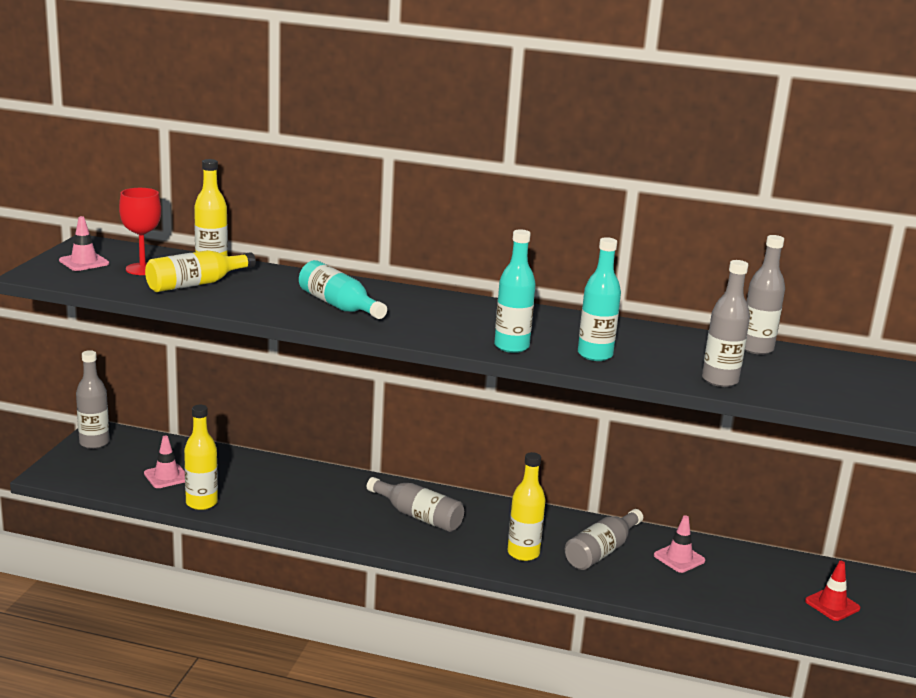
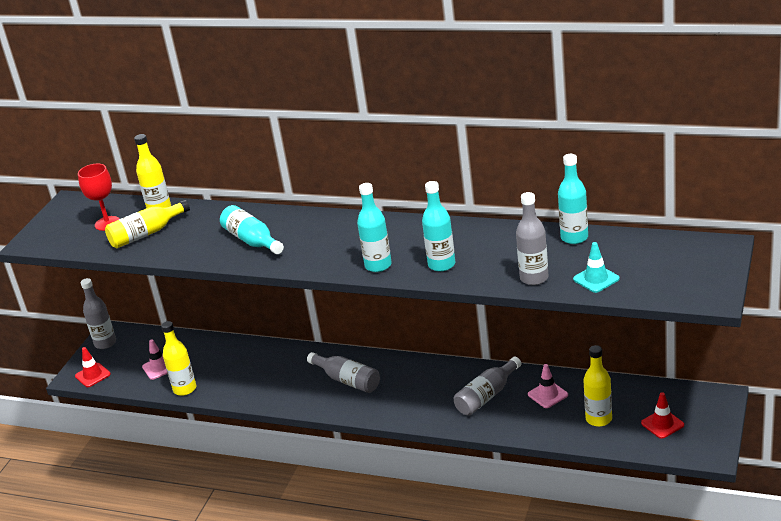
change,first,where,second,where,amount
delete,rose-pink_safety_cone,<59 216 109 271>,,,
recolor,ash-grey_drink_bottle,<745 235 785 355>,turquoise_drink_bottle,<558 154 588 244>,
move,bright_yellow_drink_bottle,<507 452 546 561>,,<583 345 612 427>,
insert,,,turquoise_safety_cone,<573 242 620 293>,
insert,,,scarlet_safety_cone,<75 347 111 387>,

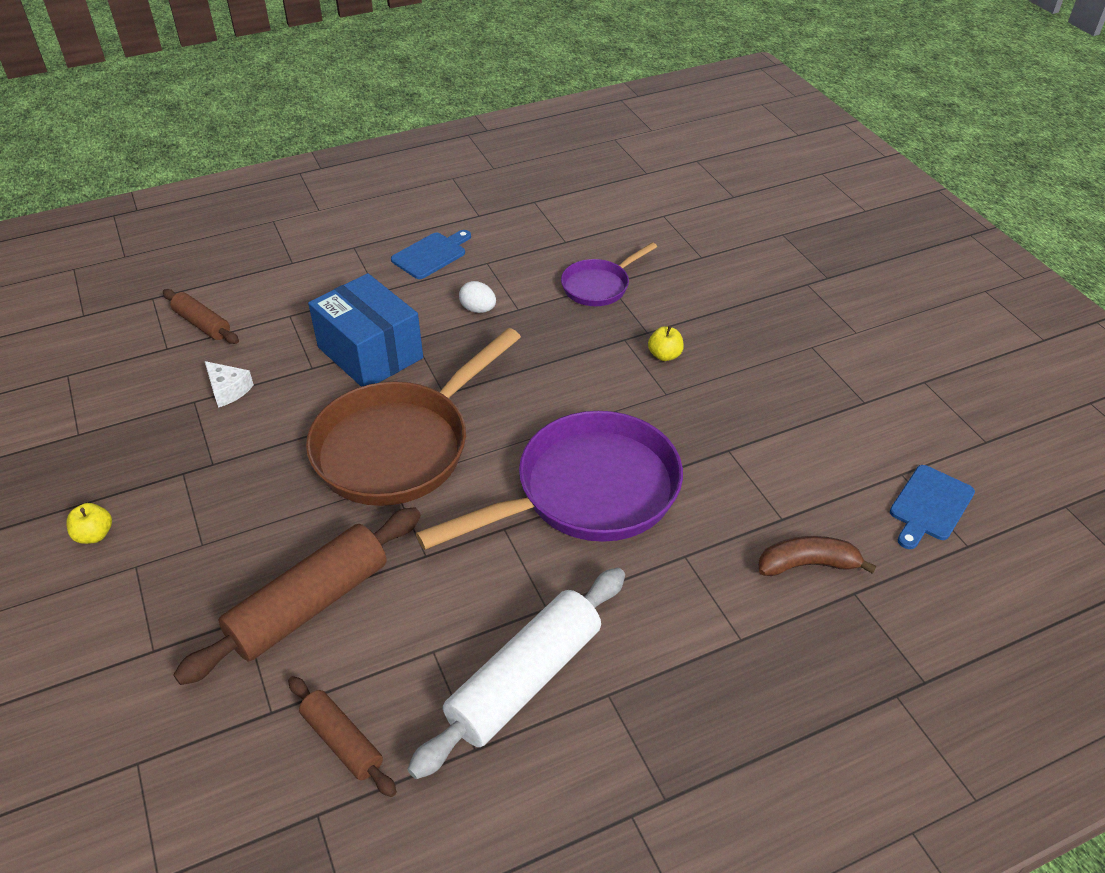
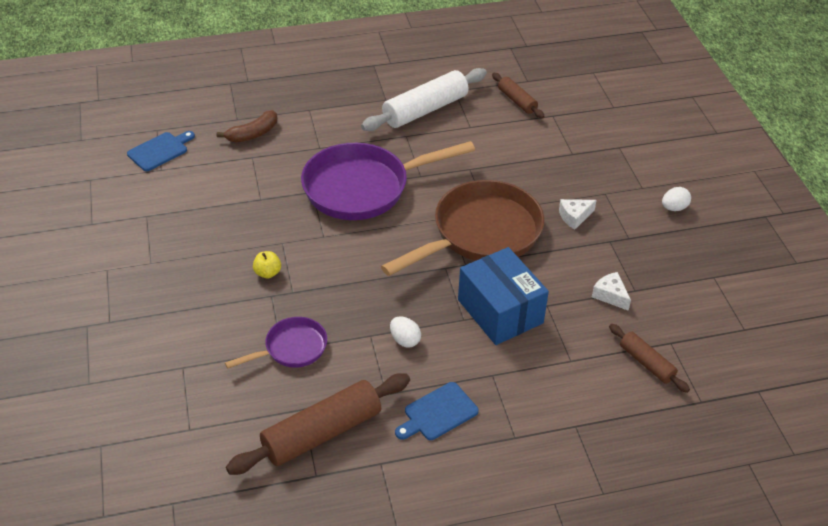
change,first,where,second,where,amount
replace,bright_yellow_apple,<66 503 112 544>,pure_white_egg,<662 187 691 211>,
move,dark_brown_rolling_pin,<173 507 421 685>,,<226 373 410 475>,
rotate,dark_brown_banana_fruit,<758 536 876 576>,,<217 110 277 143>,45 degrees counterclockwise
insert,,,pure_white_cheese,<559 199 597 230>,

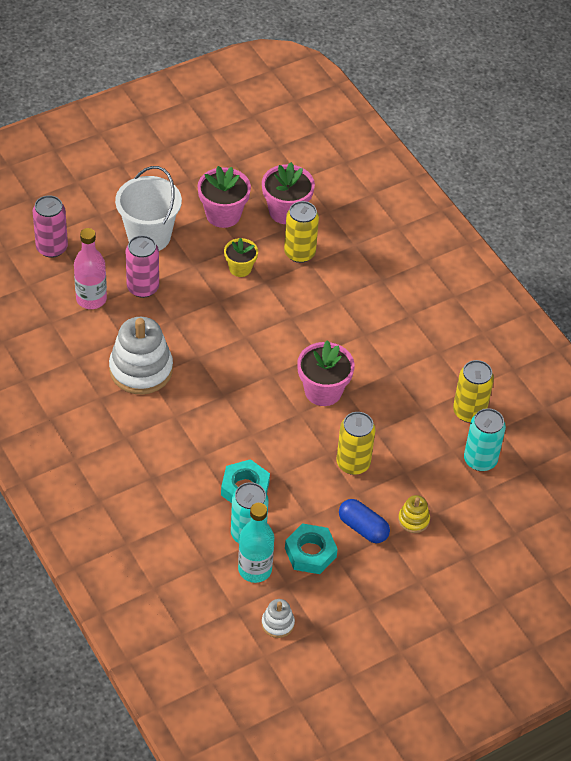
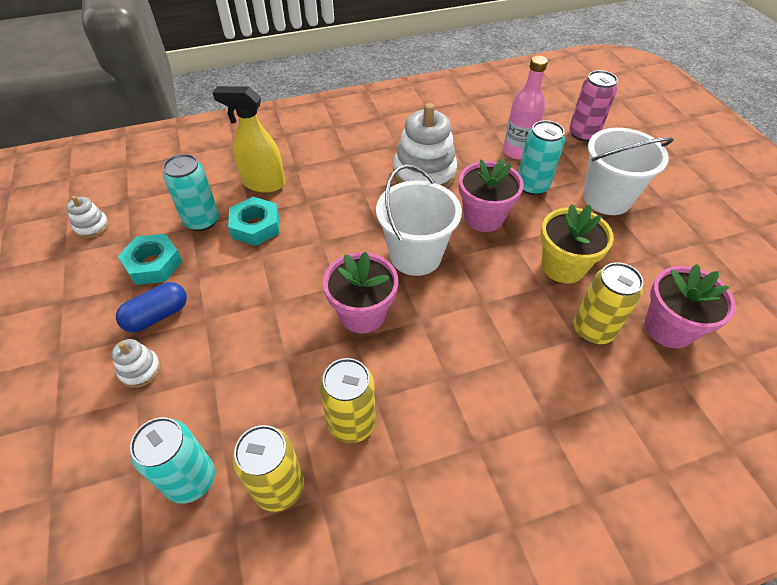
change,first,where,second,where,amount
move,rose-pink_plant_pot,<198 166 251 228>,,<459 158 524 232>,
recolor,rose-pink_soda_can,<126 235 159 298>,turquoise_soda_can,<518 120 565 195>,
resize,bright_yellow_plant_pot,<224 238 258 277>,,<540 204 614 283>,x1.58
move,bright_yellow_soda_can,<336 412 376 475>,,<320 358 376 444>,
recolor,bright_yellow_ring_stacker,<398 495 430 533>,pure_white_ring_stacker,<111 339 161 388>,
delete,turquoise_drink_bottle,<238 503 274 583>,,,
insert,,,bright_yellow_sprayer,<212 86 285 192>,
insert,,,pure_white_sand_bucket,<376 164 462 276>,

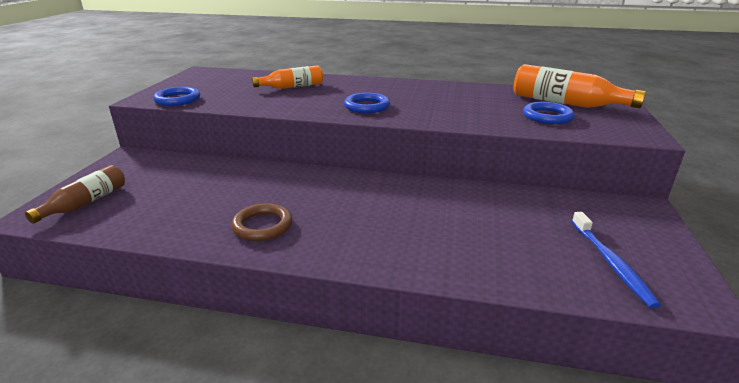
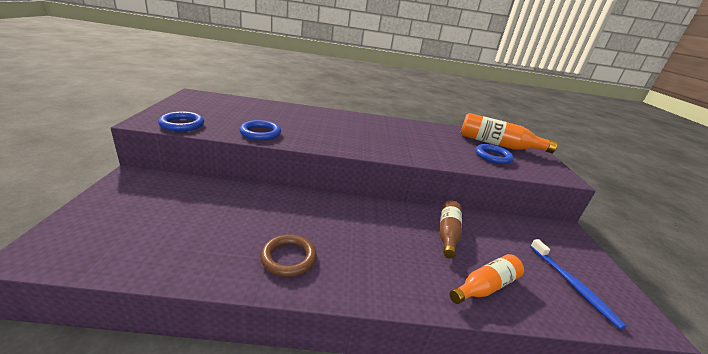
change,first,where,second,where,amount
move,orange-coloured_drink_bottle,<252 65 323 89>,,<450 254 524 304>,
move,royal_blue_torus,<344 93 390 113>,,<240 120 281 140>,
move,dark_brown_drink_bottle,<25 165 125 224>,,<439 201 462 258>,

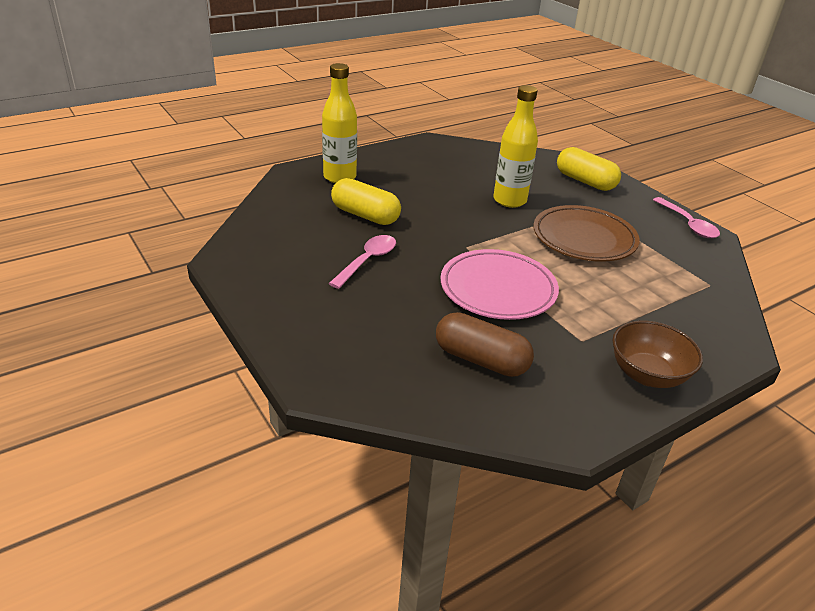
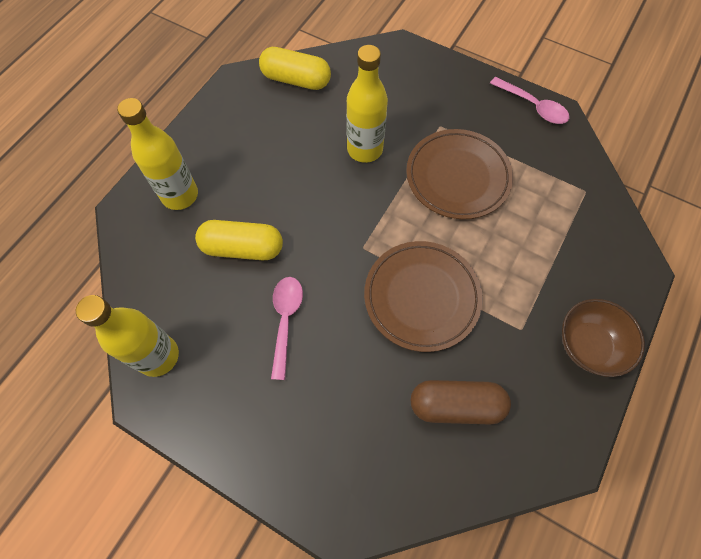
change,first,where,second,where,amount
move,bright_yellow_pill,<557 147 621 191>,,<259 47 331 90>,
recolor,rose-pink_flat_dish,<441 249 559 320>,dark_brown_flat_dish,<364 241 483 352>,
insert,,,bright_yellow_drink_bottle,<76 295 179 377>,

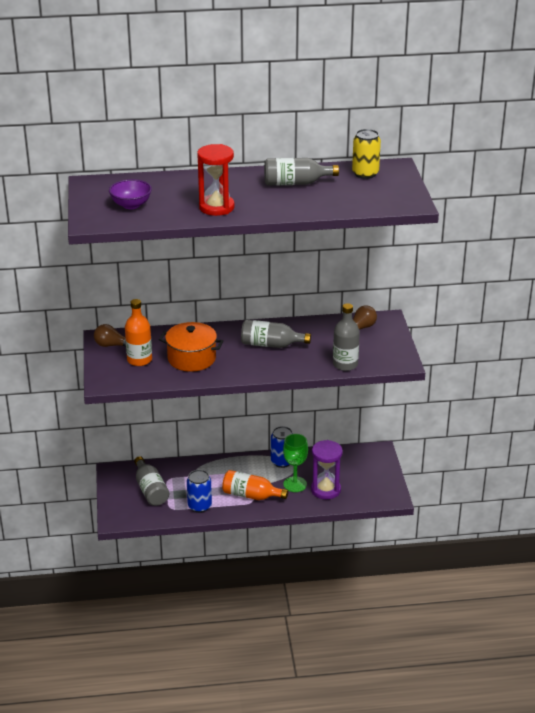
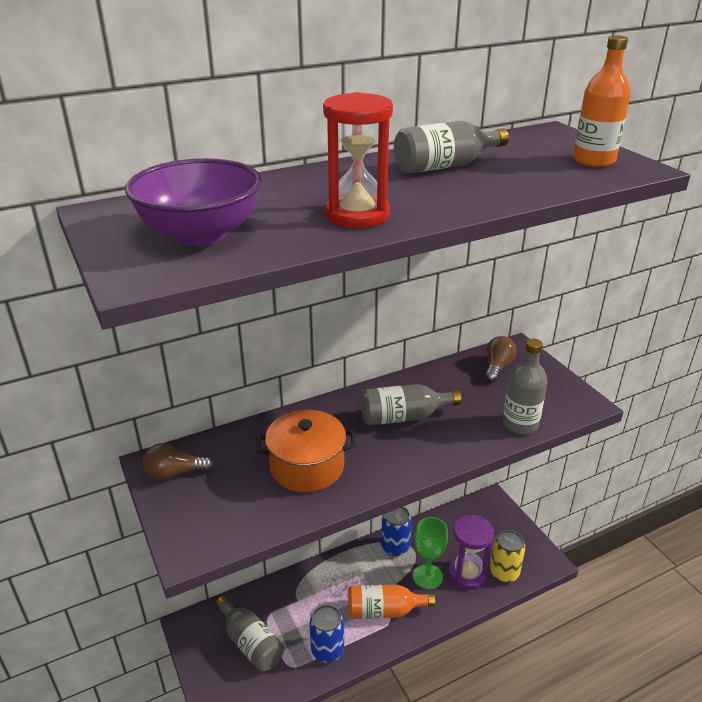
change,first,where,second,where,amount
move,bright_yellow_soda_can,<352 129 381 179>,,<490 530 525 583>,
resize,royal_purple_serving_bowl,<109 179 152 209>,,<125 158 262 246>,x1.59
move,orange-coloured_drink_bottle,<125 299 152 366>,,<573 35 631 167>,

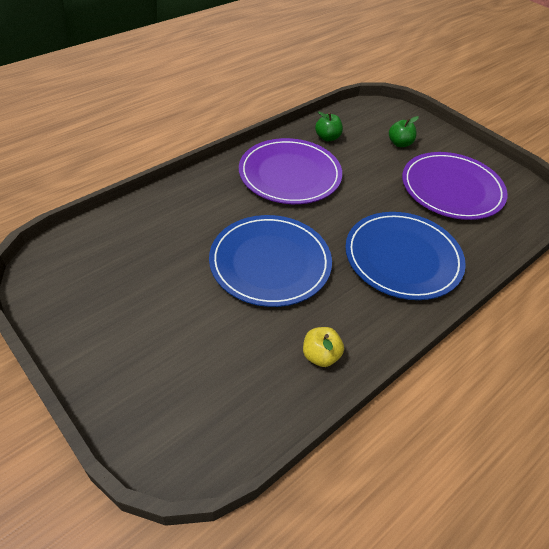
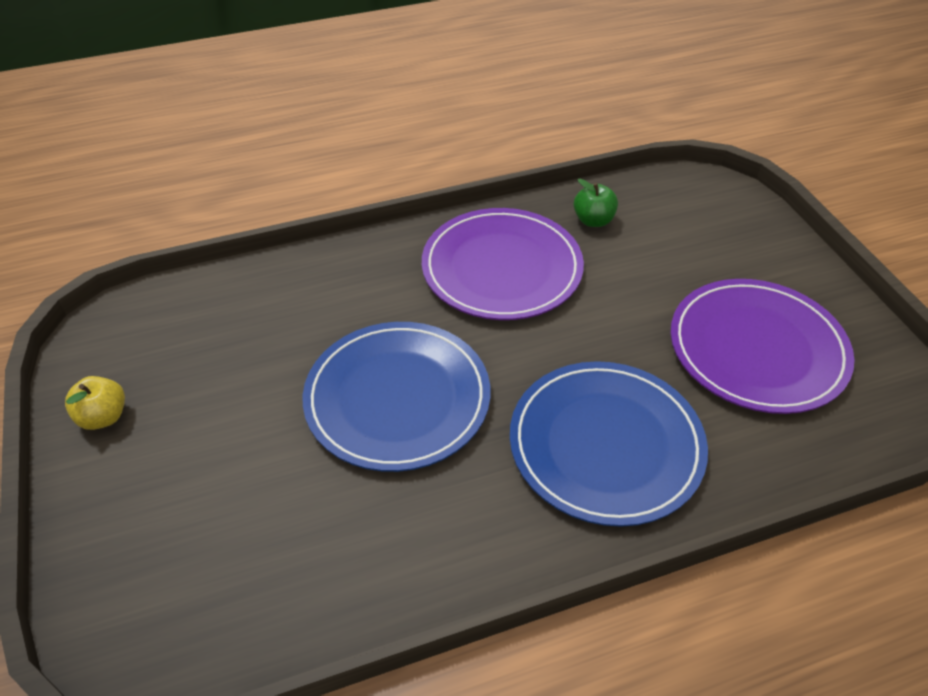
change,first,where,second,where,amount
delete,green_apple,<389 116 419 147>,,,
move,bright_yellow_apple,<303 327 344 367>,,<65 376 125 430>,

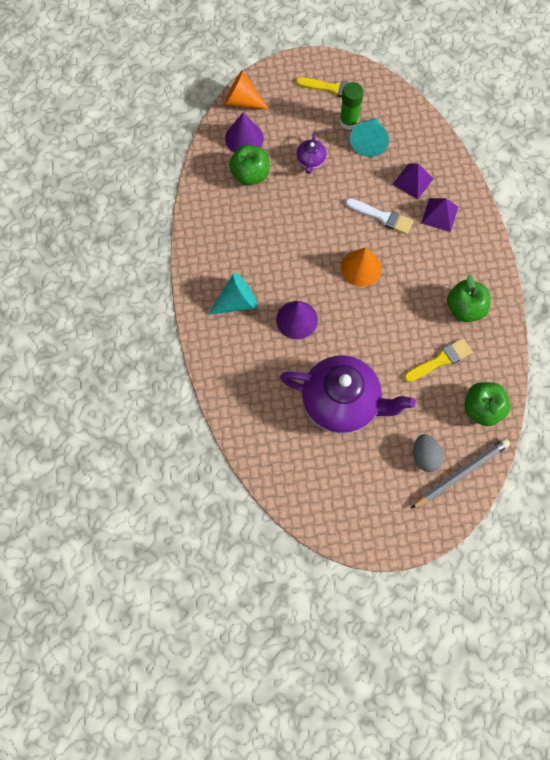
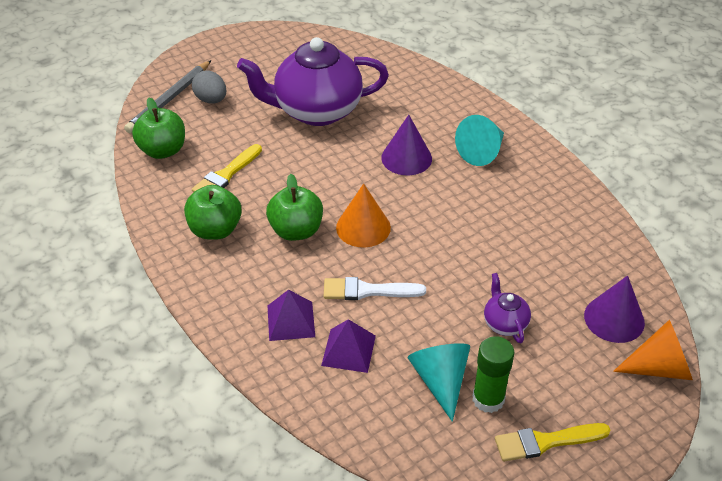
change,first,where,second,where,amount
move,green_apple,<229 145 270 185>,,<266 174 323 241>,

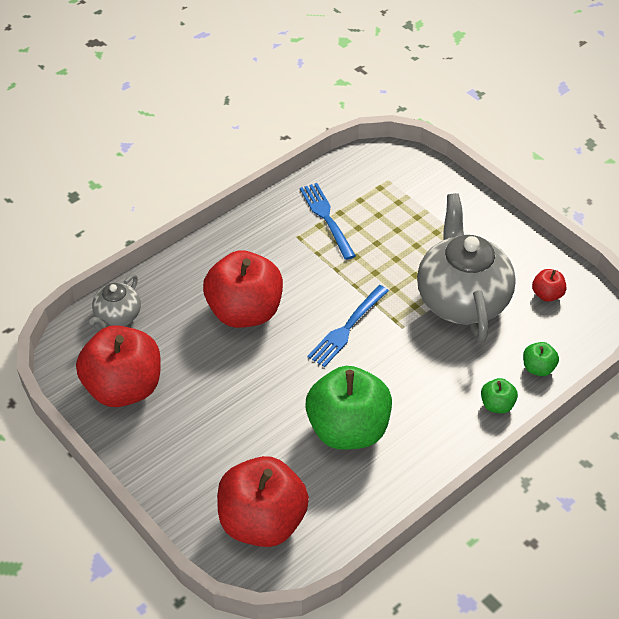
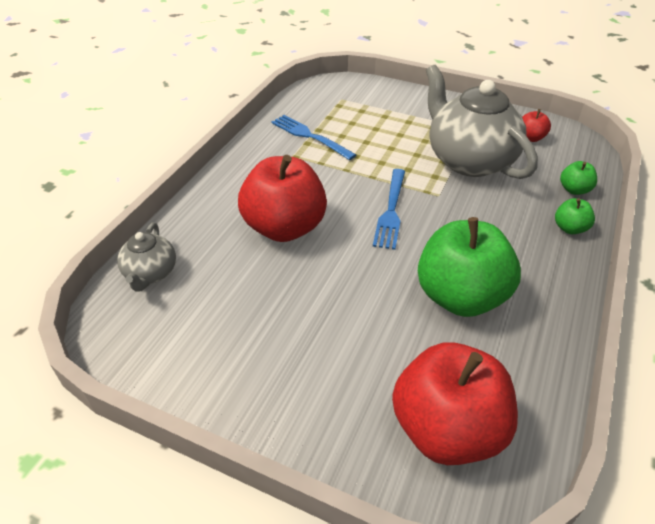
change,first,where,second,where,amount
delete,scarlet_apple,<76 325 161 407>,,,

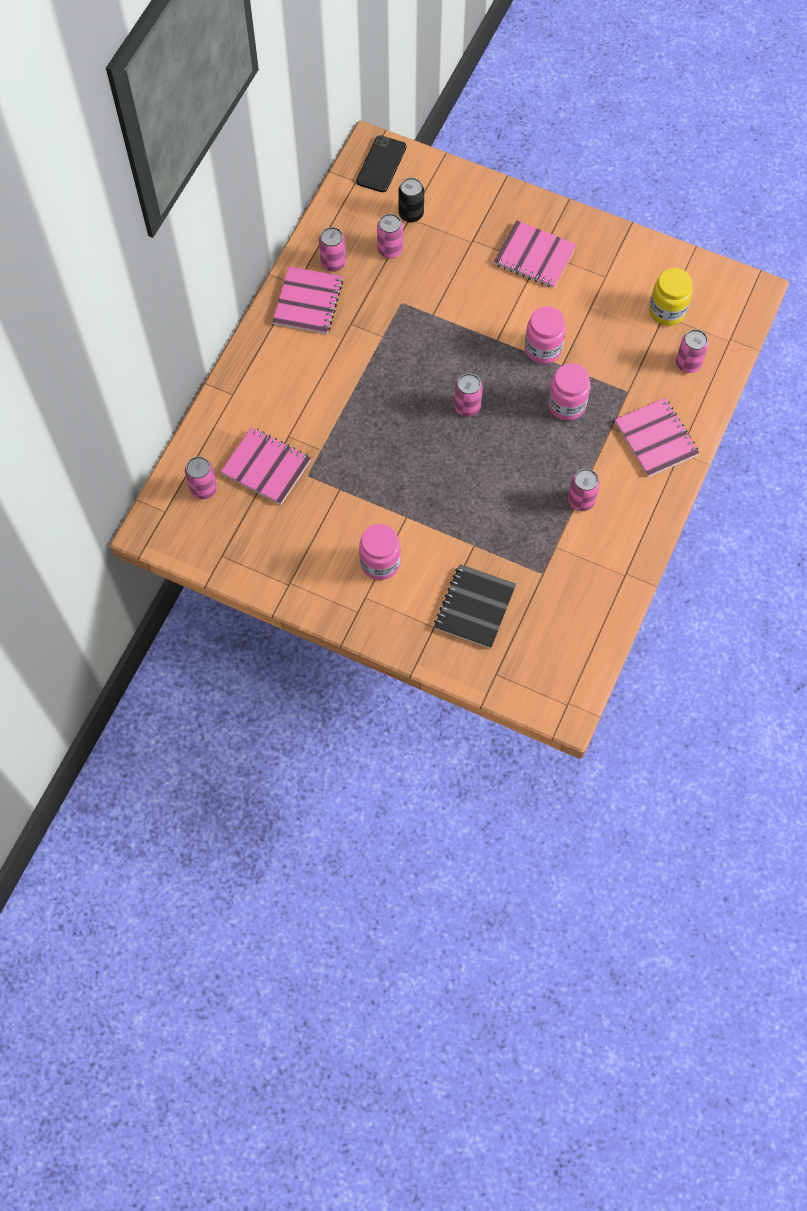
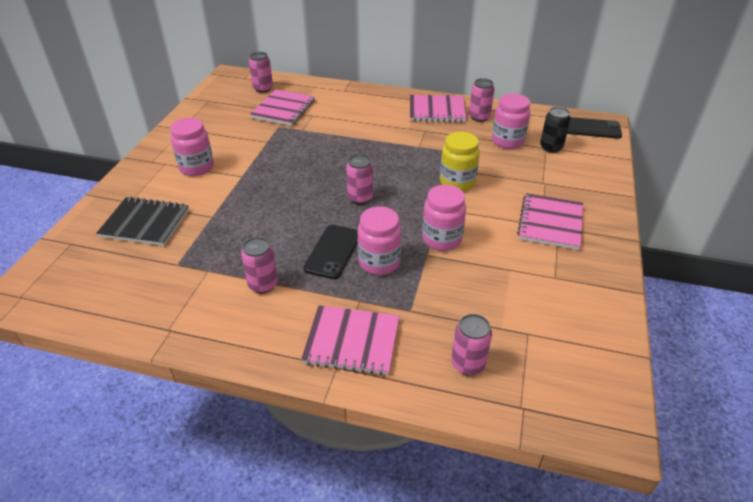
change,first,where,second,where,amount
replace,rose-pink_soda_can,<377 214 403 258>,rose-pink_jam_jar,<492 94 530 149>,
move,bright_yellow_jam_jar,<649 268 693 326>,,<440 132 480 191>,
rotate,rose-pink_notepad,<615 398 699 477>,,<301 305 399 376>,45 degrees clockwise
insert,,,ebony_phone,<303 225 358 279>,

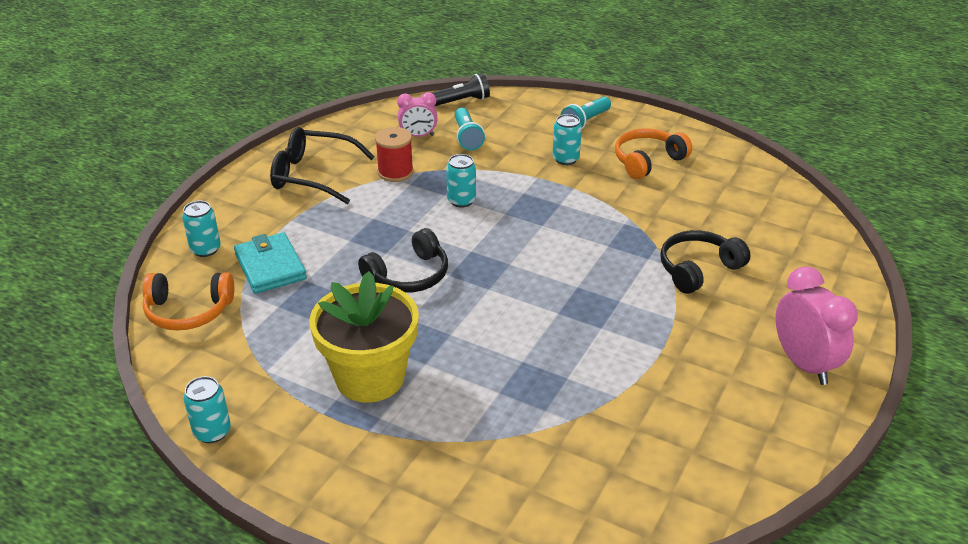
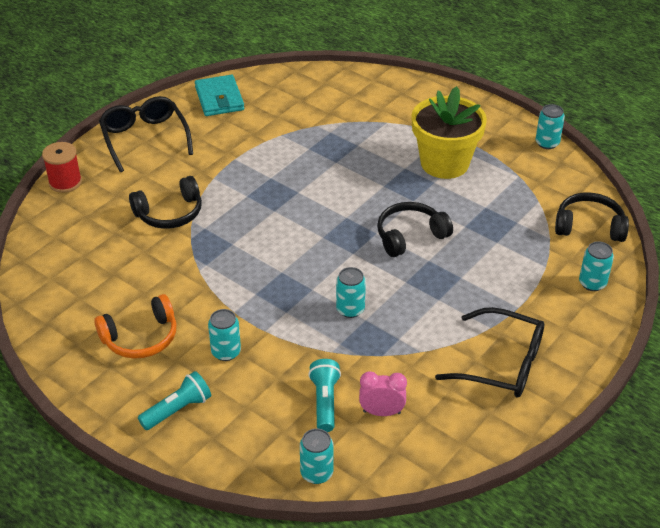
change,first,where,second,where,amount
replace,ebony_flashlight,<431 73 490 106>,turquoise_soda_can,<300 429 334 484>,
move,scarlet_spool,<375 127 414 182>,,<42 142 82 193>,
move,turquoise_wallet,<234 232 307 294>,,<195 75 244 116>,
replace,rose-pink_bedside_clock,<776 267 858 385>,ebony_eyeglasses,<99 96 193 172>,
recolor,orange-coloured_headphones,<142 273 234 330>,ebony_headphones,<555 192 629 242>,

